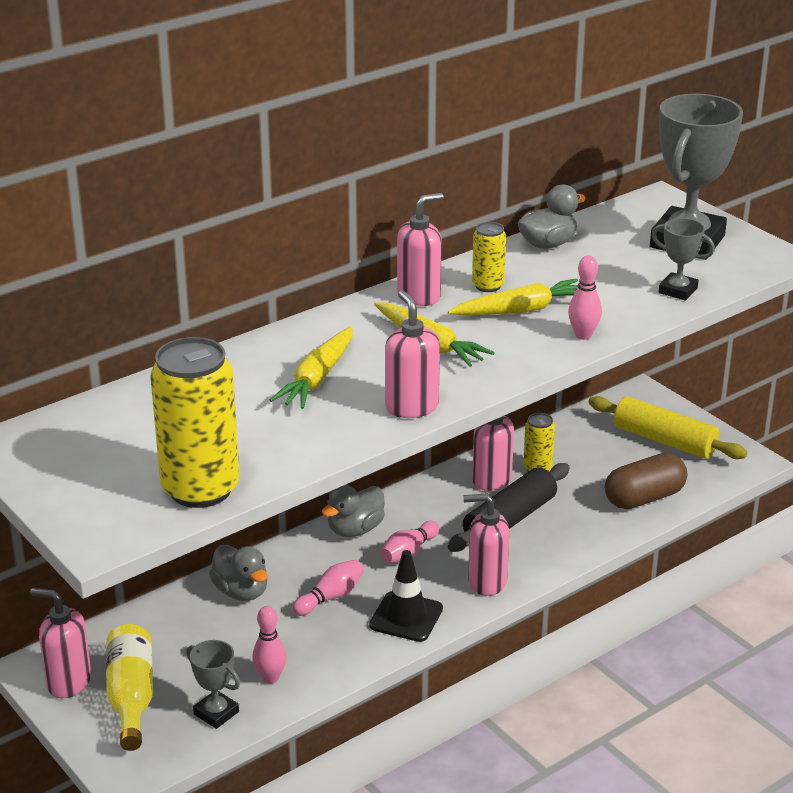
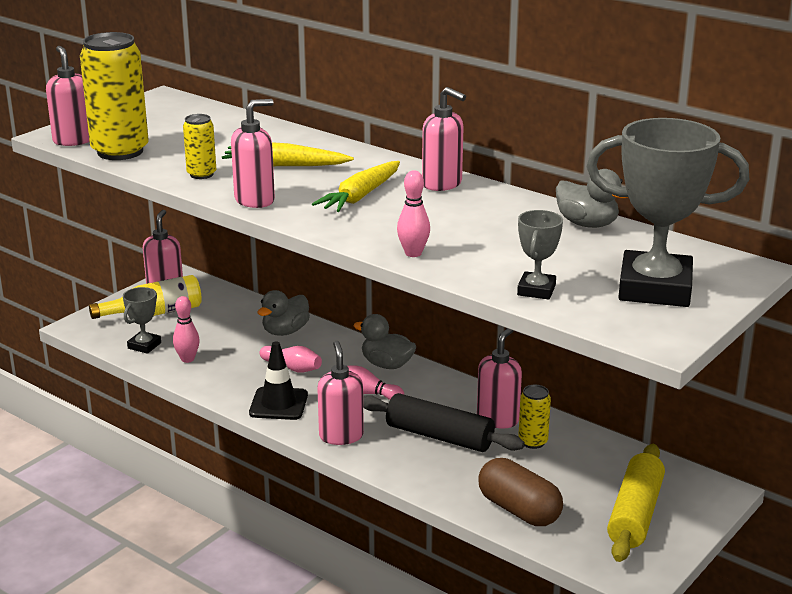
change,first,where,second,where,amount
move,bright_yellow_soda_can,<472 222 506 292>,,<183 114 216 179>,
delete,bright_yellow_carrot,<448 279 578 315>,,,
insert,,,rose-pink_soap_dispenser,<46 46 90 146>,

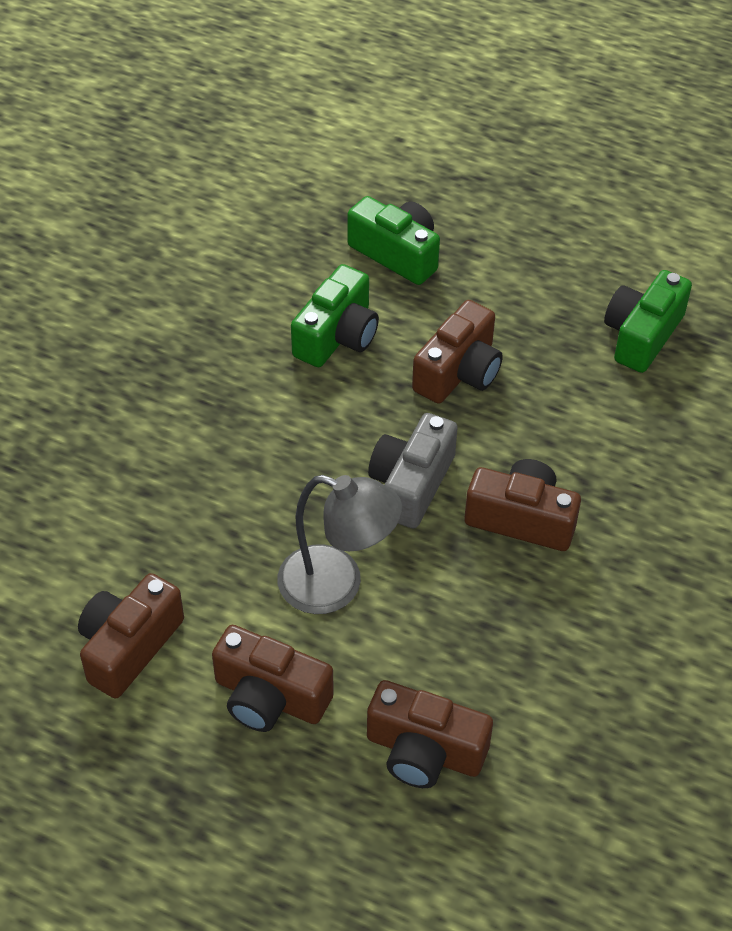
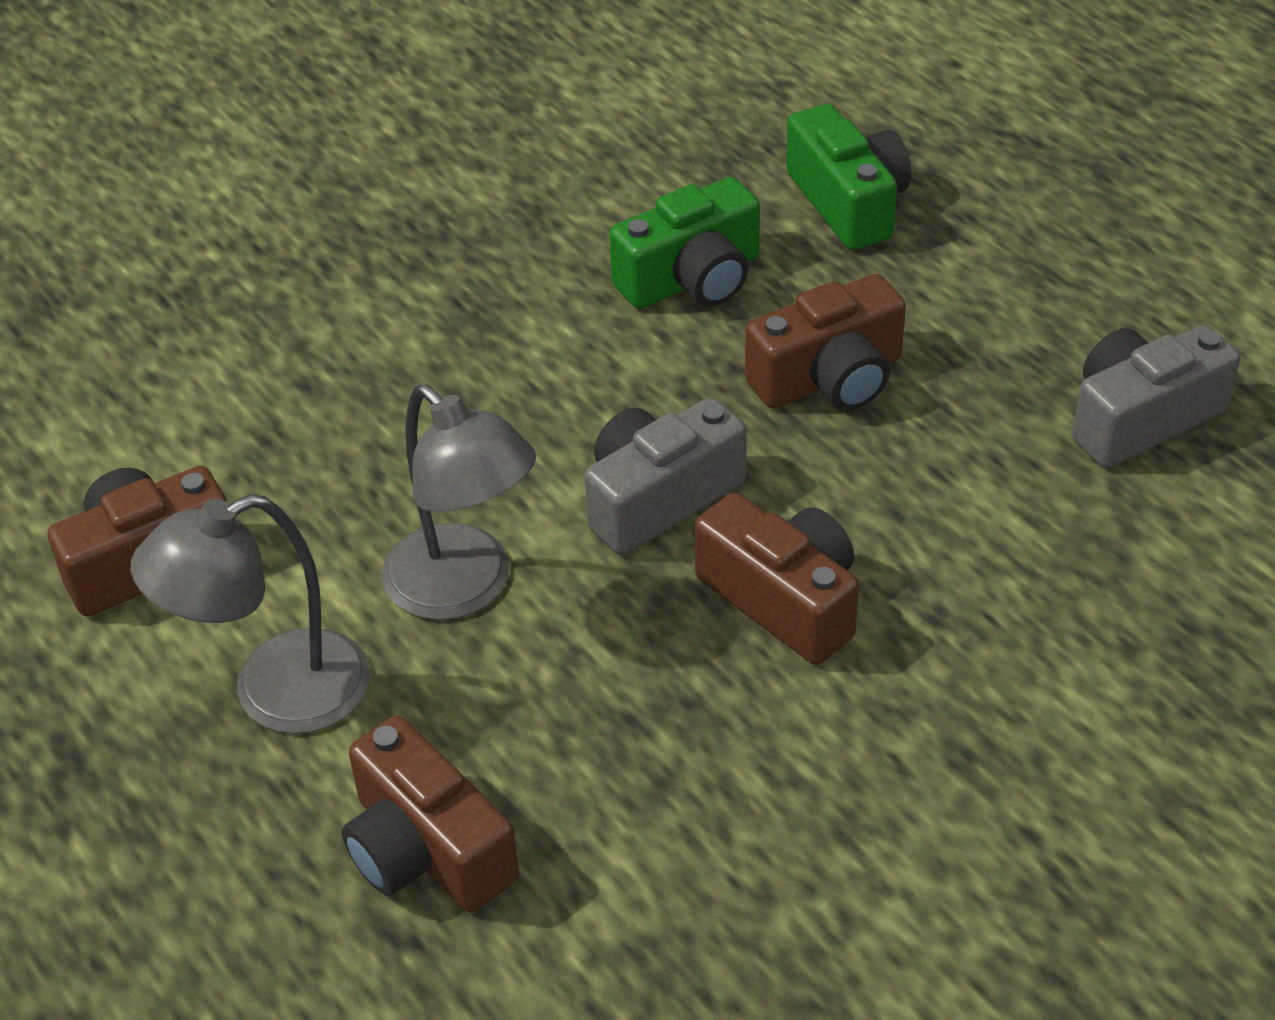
change,first,where,second,where,amount
recolor,green_camera,<604 270 692 373>,ash-grey_camera,<1072 325 1240 468>,
replace,dark_brown_camera,<212 625 334 732>,ash-grey_lamp,<131 494 370 734>,

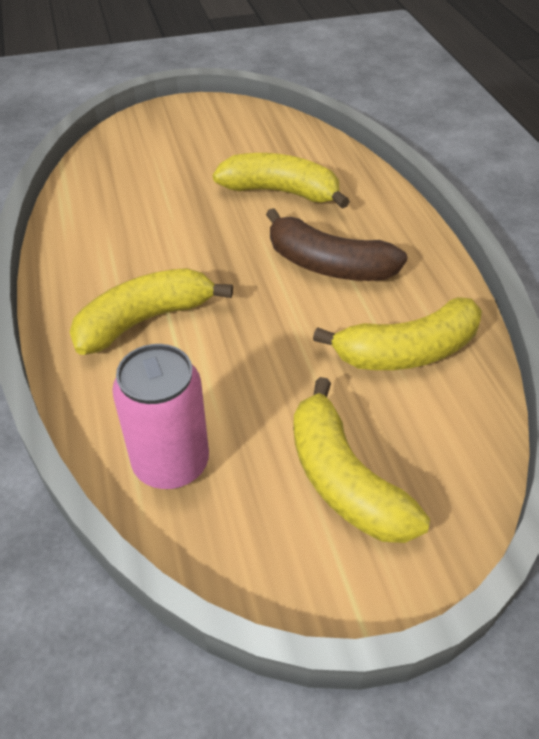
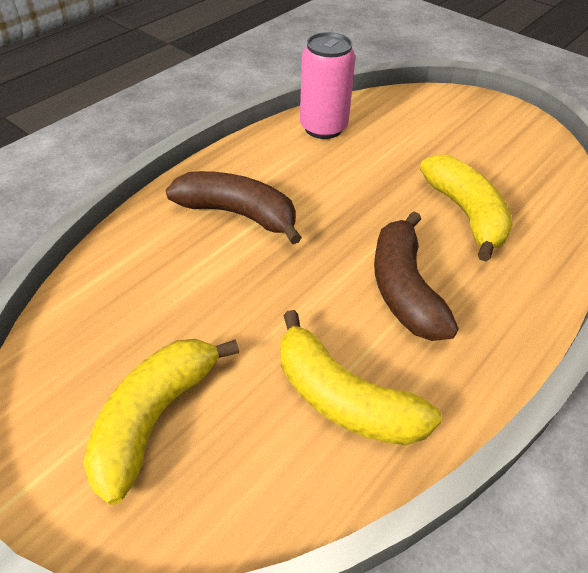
change,first,where,second,where,amount
recolor,bright_yellow_banana_fruit,<70 268 233 355>,dark_brown_banana_fruit,<166 171 302 244>,
move,rose-pink_soda_can,<112 344 209 489>,,<300 32 355 139>,

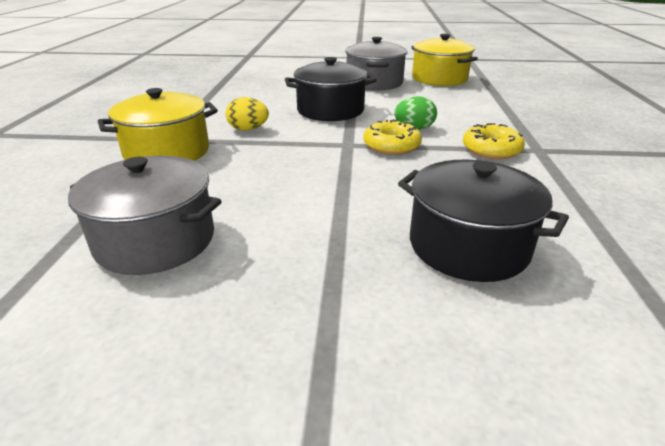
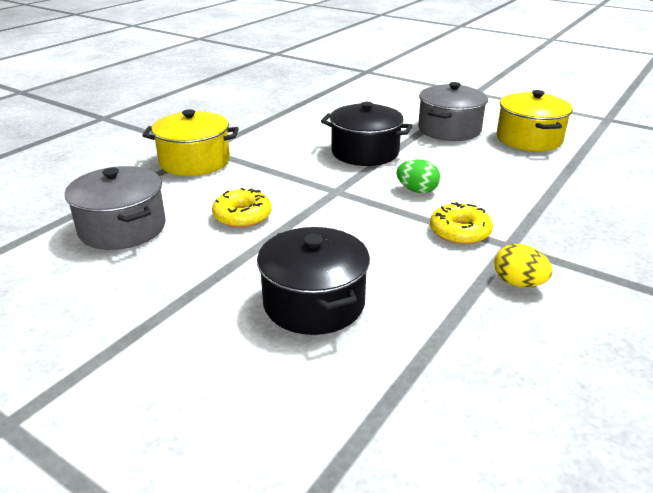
change,first,where,second,where,amount
move,bright_yellow_egg,<226 97 269 131>,,<494 244 553 287>,
move,bright_yellow_glazed_donut,<363 119 422 155>,,<212 188 272 228>,

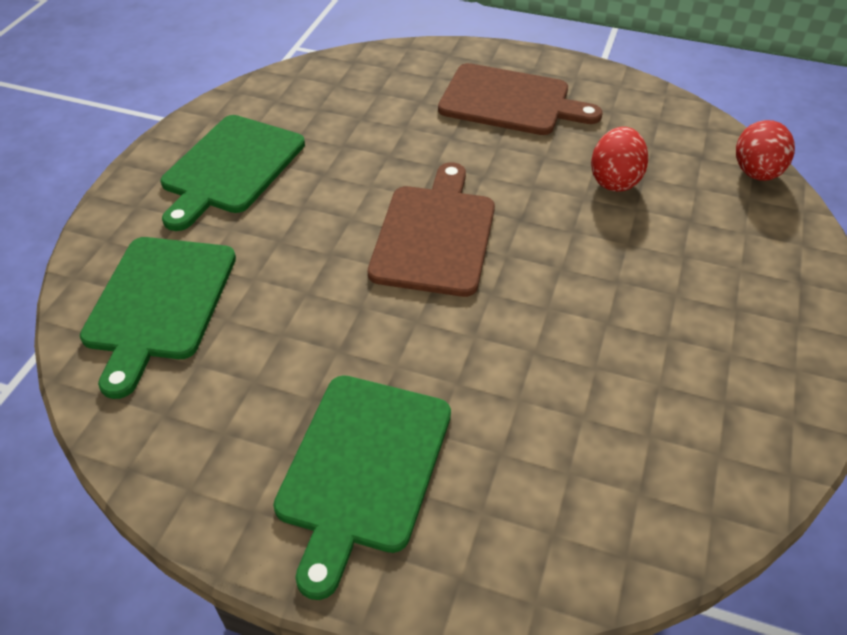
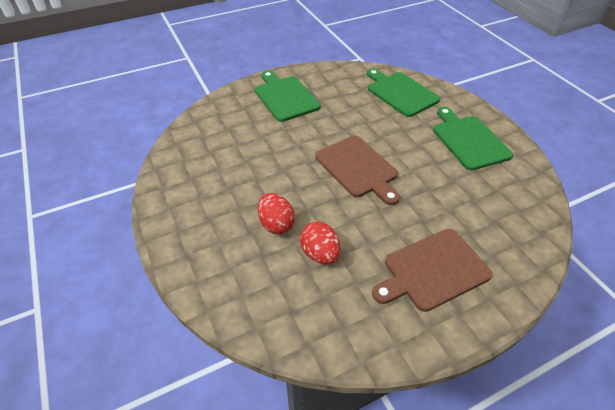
change,first,where,second,where,amount
move,scarlet_egg,<736 120 795 181>,,<258 193 295 235>,

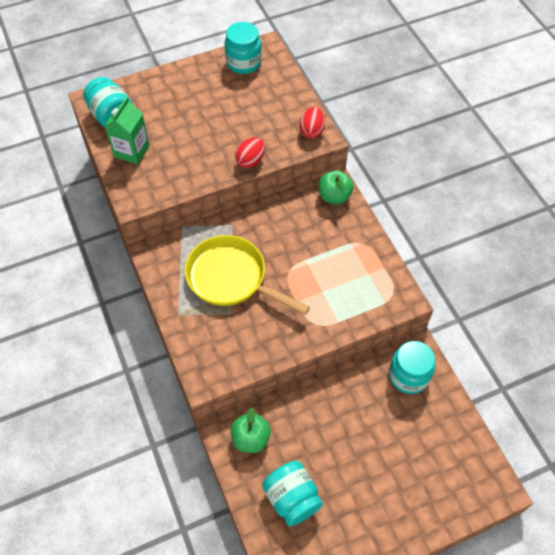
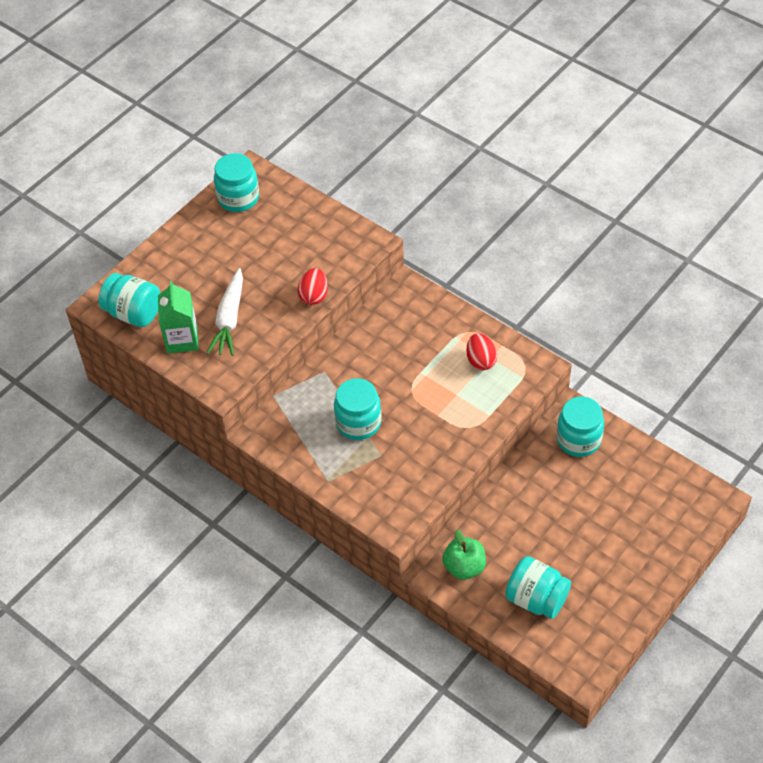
change,first,where,second,where,amount
move,scarlet_egg,<299 107 325 139>,,<466 333 497 370>,
delete,green_apple,<319 170 354 204>,,,
replace,bright_yellow_pan,<185 235 310 315>,turquoise_jam_jar,<334 378 382 440>,
insert,,,pure_white_carrot,<207 268 243 356>,

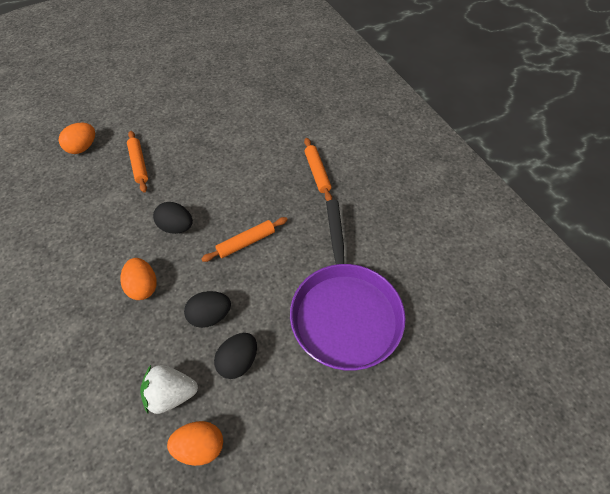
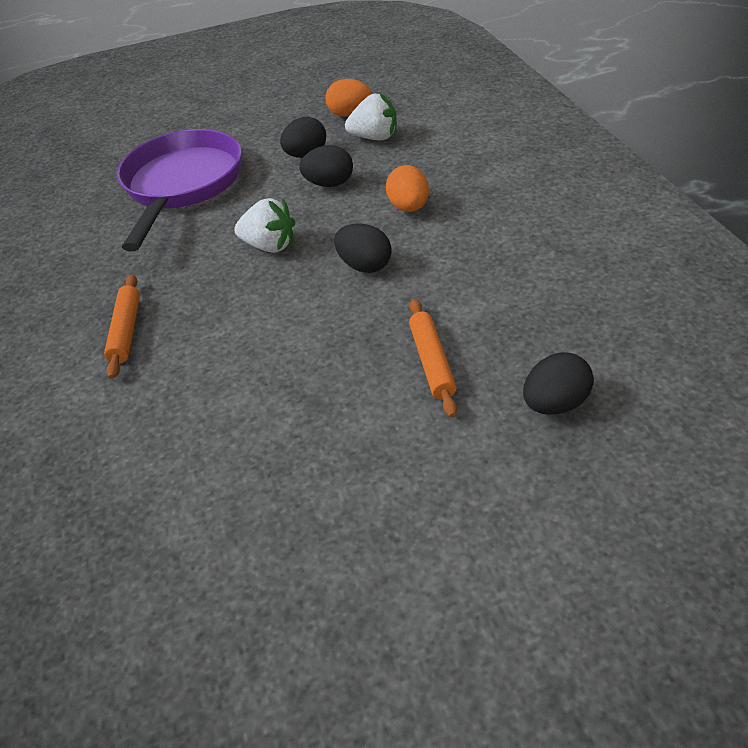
change,first,where,second,where,amount
recolor,orange-coloured_egg,<59 123 95 154>,ebony_egg,<523 352 594 415>,
replace,orange-coloured_rolling_pin,<201 217 287 262>,pure_white_strawberry,<234 198 295 253>,

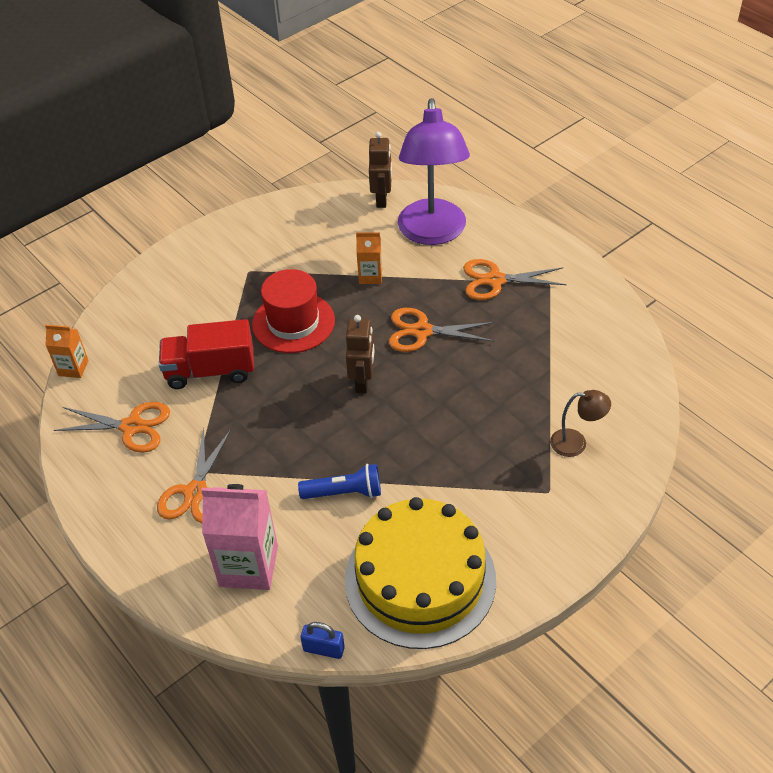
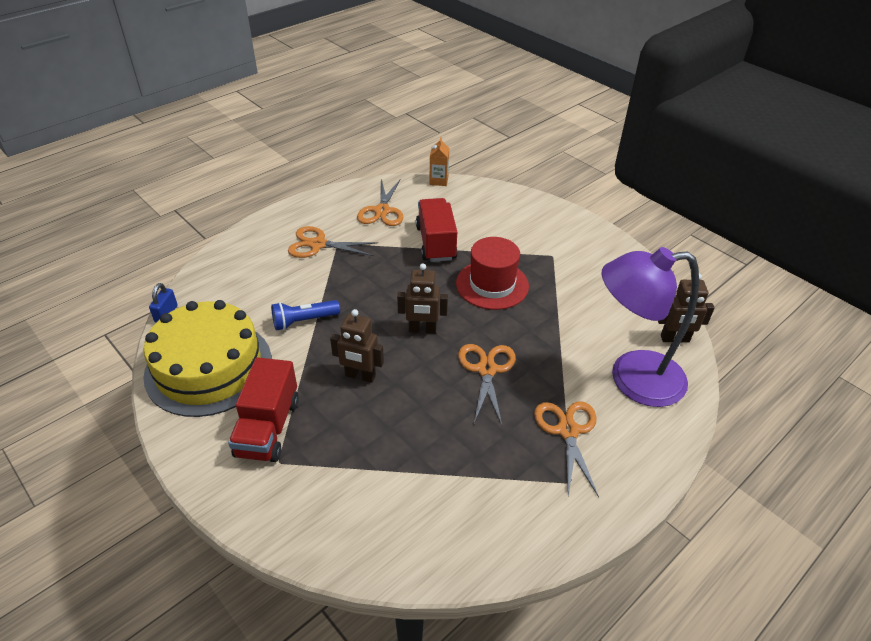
change,first,where,second,where,amount
delete,orange-coloured_carton,<356 232 382 284>,,,
delete,dark_brown_lamp,<550 390 611 457>,,,
rotate,royal_blue_flashlight,<298 464 381 499>,,<271 300 340 330>,75 degrees clockwise
delete,rose-pink_carton,<201 484 278 590>,,,
insert,,,dark_brown_toy_robot,<330 309 384 383>,
insert,,,scarlet_toy_truck,<228 357 299 462>,

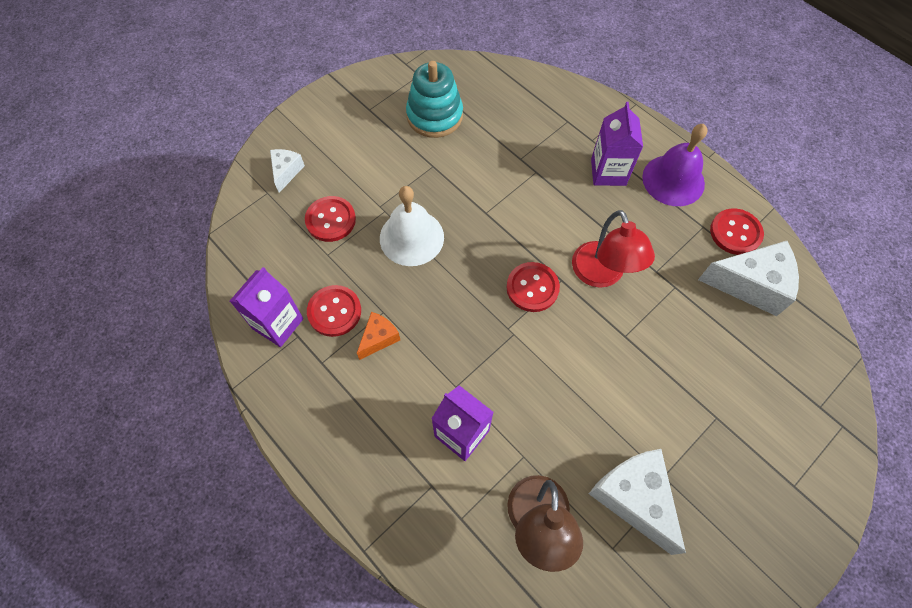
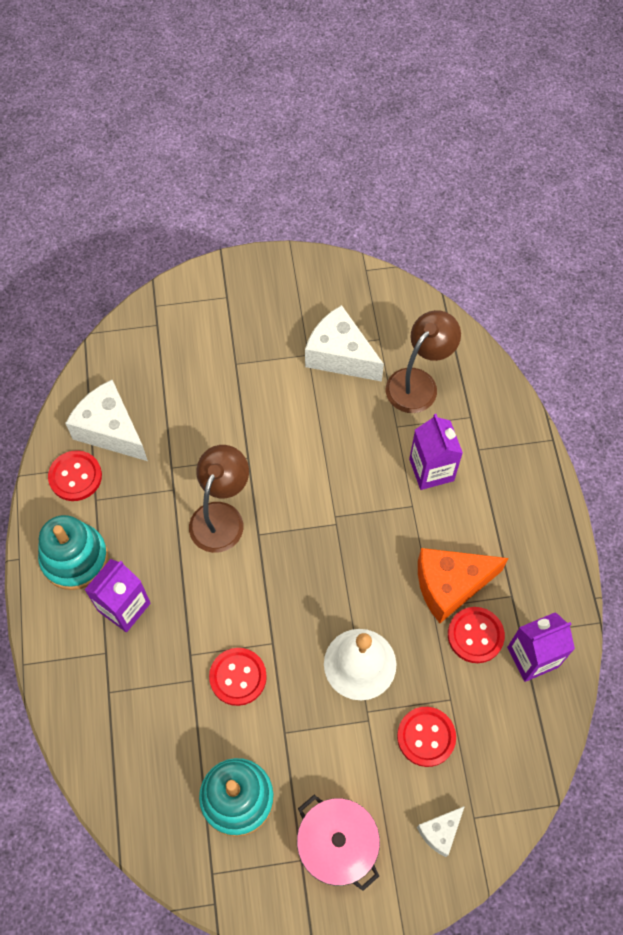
change,first,where,second,where,amount
replace,royal_purple_school_bell,<642 124 708 206>,turquoise_ring_stacker,<38 515 108 590>,
recolor,scarlet_lamp,<572 210 655 288>,dark_brown_lamp,<189 445 249 553>,
move,scarlet_button,<506 262 560 312>,,<209 648 267 706>,
resize,orange-coloured_cheese,<357 312 400 360>,,<418 548 508 623>,x1.88
rotate,pure_white_cheese,<589 449 686 555>,,<305 305 384 382>,120 degrees clockwise
insert,,,rose-pink_cooking_pot,<297 795 380 891>,

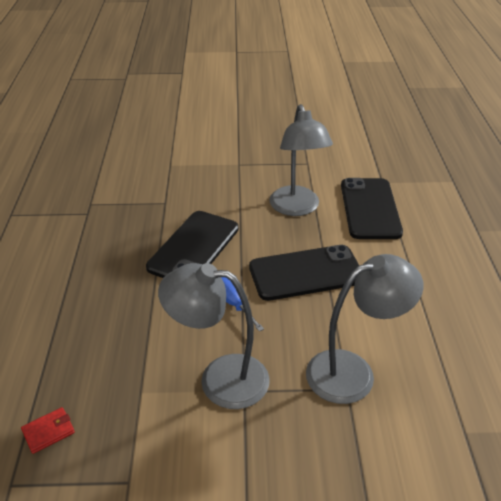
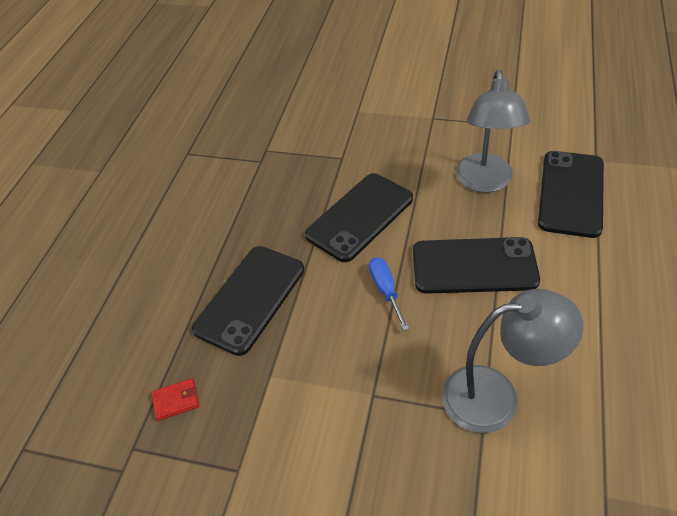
change,first,where,second,where,amount
delete,ash-grey_lamp,<158 263 270 409>,,,
insert,,,ebony_phone,<192 246 304 356>,

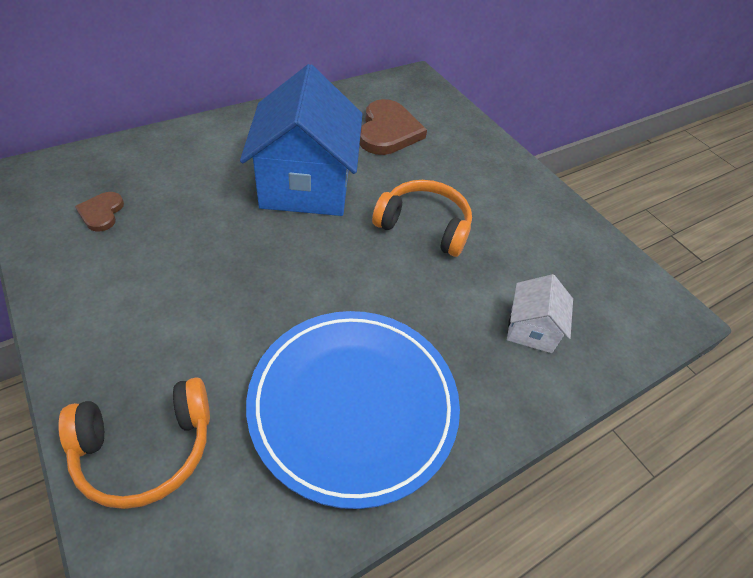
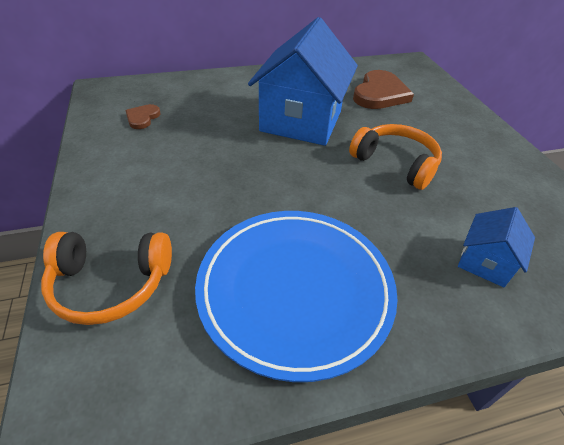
change,first,where,second,where,amount
recolor,pure_white_cottage,<507 274 573 353>,royal_blue_cottage,<458 207 535 287>,

